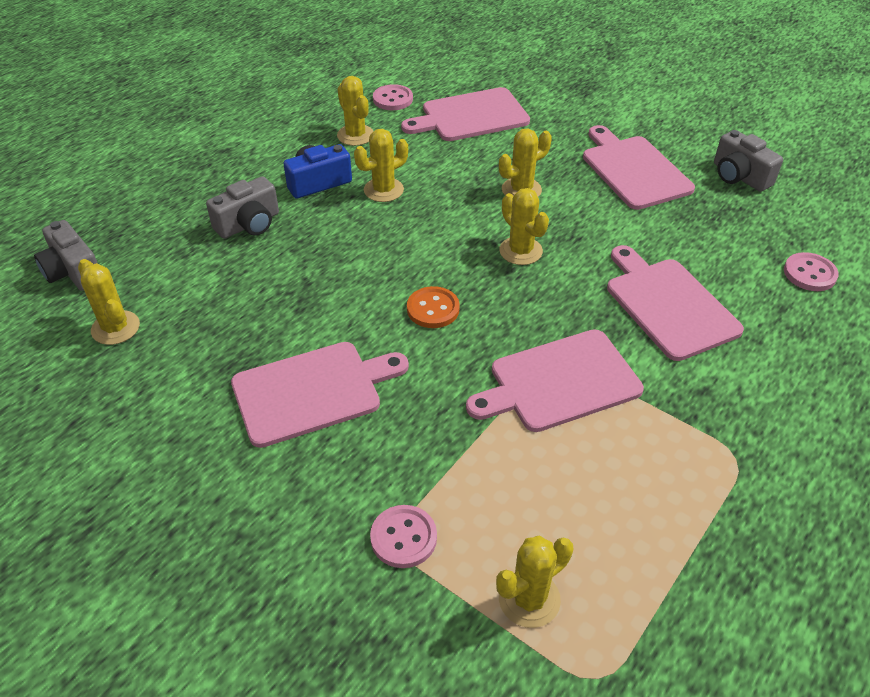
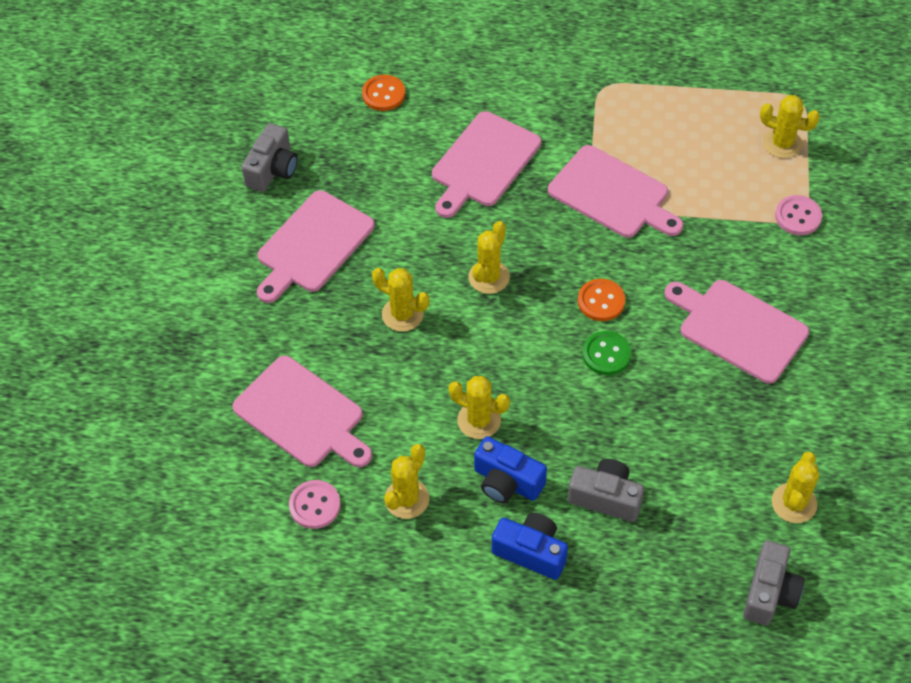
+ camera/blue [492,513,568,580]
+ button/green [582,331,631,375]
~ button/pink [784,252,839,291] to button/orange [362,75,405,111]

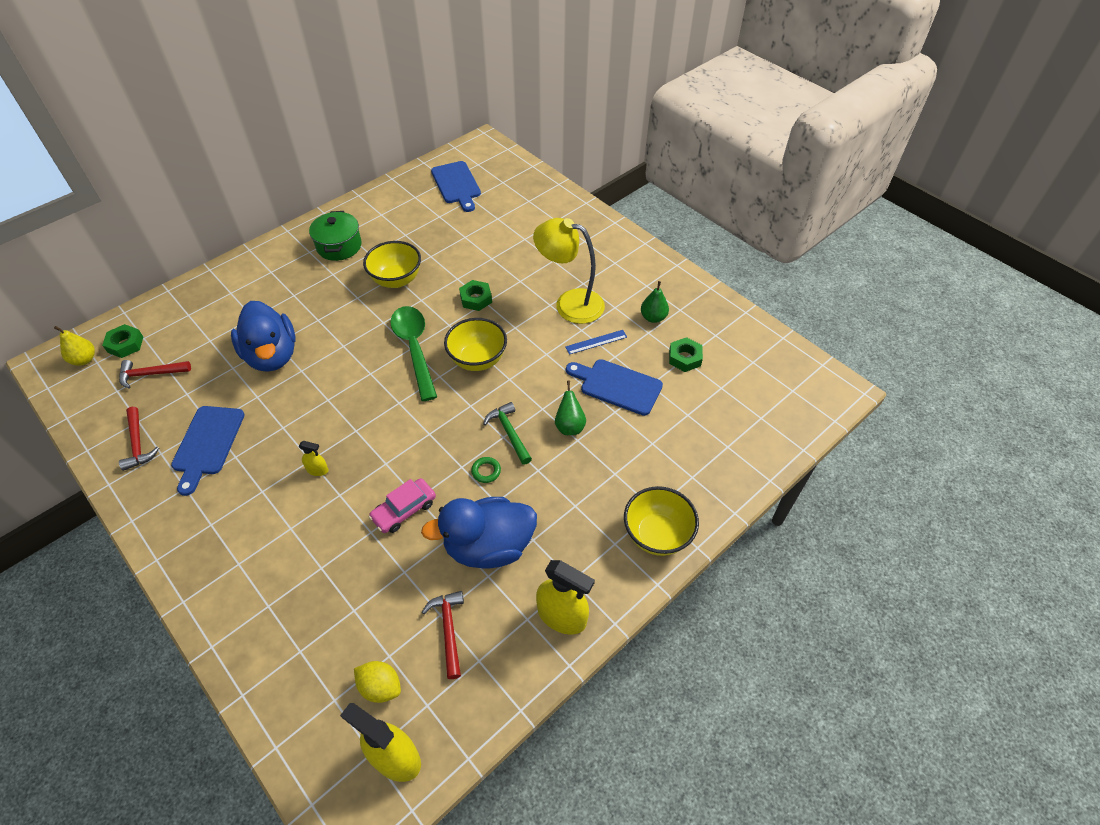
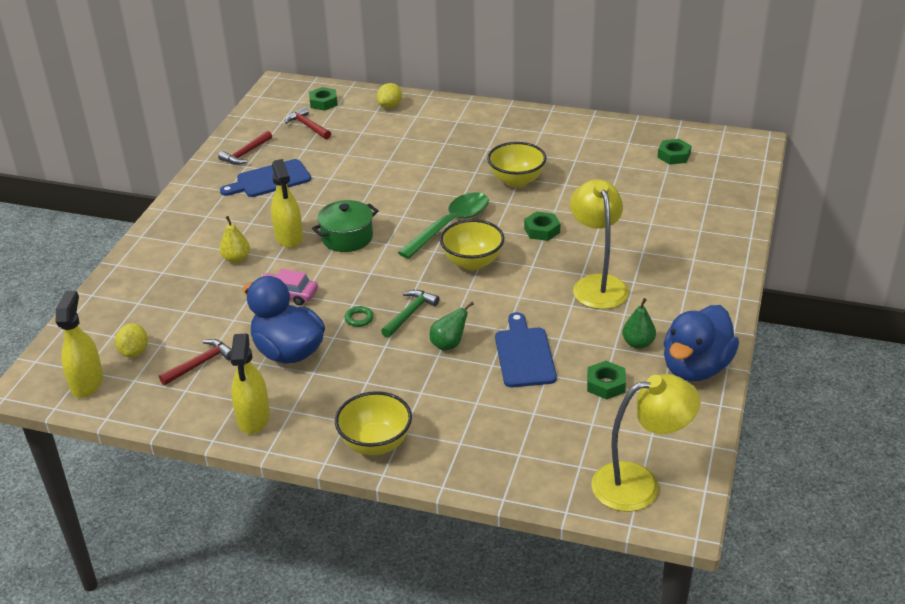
- ruler/blue [565,330,627,355]
+ lemon/yellow [377,83,402,108]
+ lamp/yellow [591,374,700,512]
~ pear/yellow [54,326,95,366] to [220,216,250,263]
~ duck/blue [231,301,296,372] to [664,305,739,381]
~ pot/green [309,211,362,261] to [312,200,379,252]
~ cutting board/blue [431,161,481,212] to nut/green [658,139,691,165]
~ spray bottle/yellow [298,441,328,476] = [271,159,303,248] x2.03

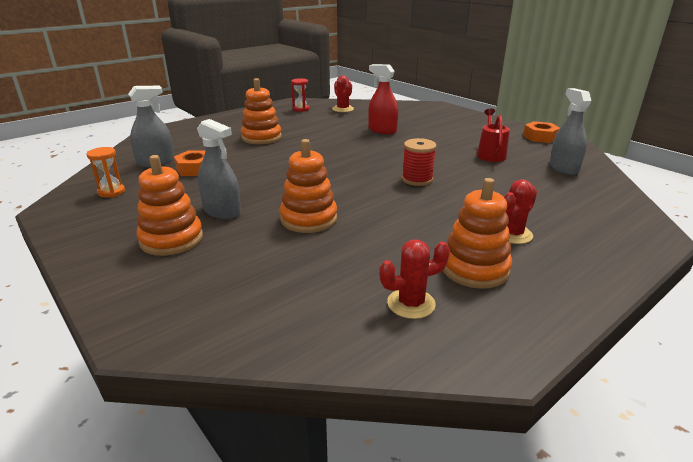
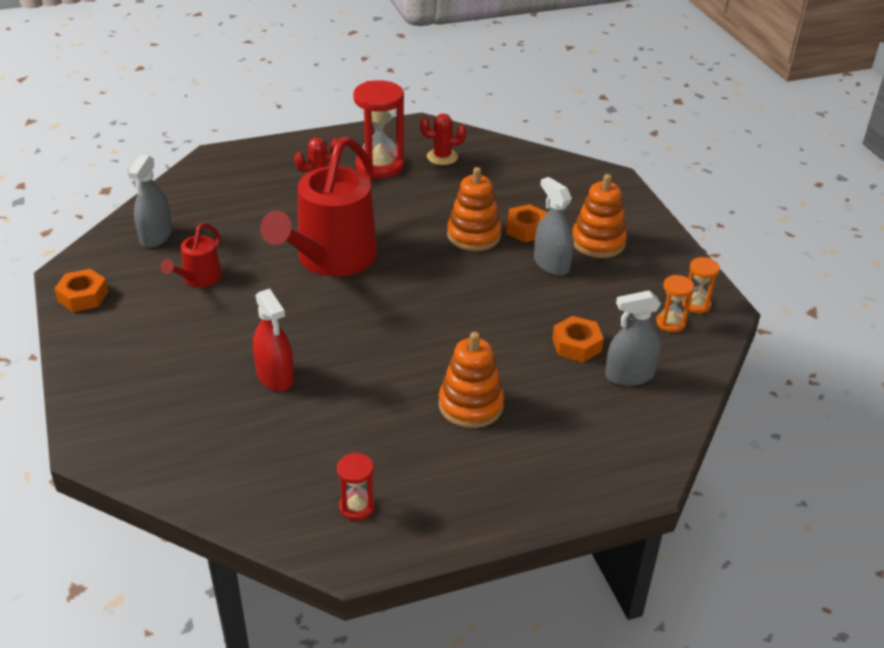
- cactus/red [332,75,354,112]
+ nut/orange [506,204,548,242]
+ hourglass/orange [682,257,720,313]
~ spool/red [402,138,436,186] to watering can/red [260,137,377,277]
~ stacking toy/orange [443,178,512,289] to hourglass/red [353,80,404,179]

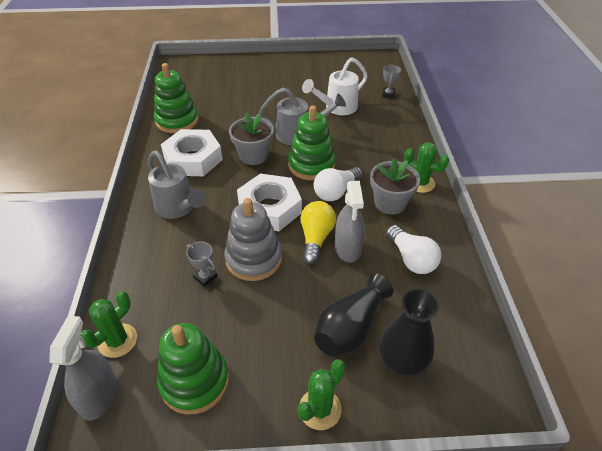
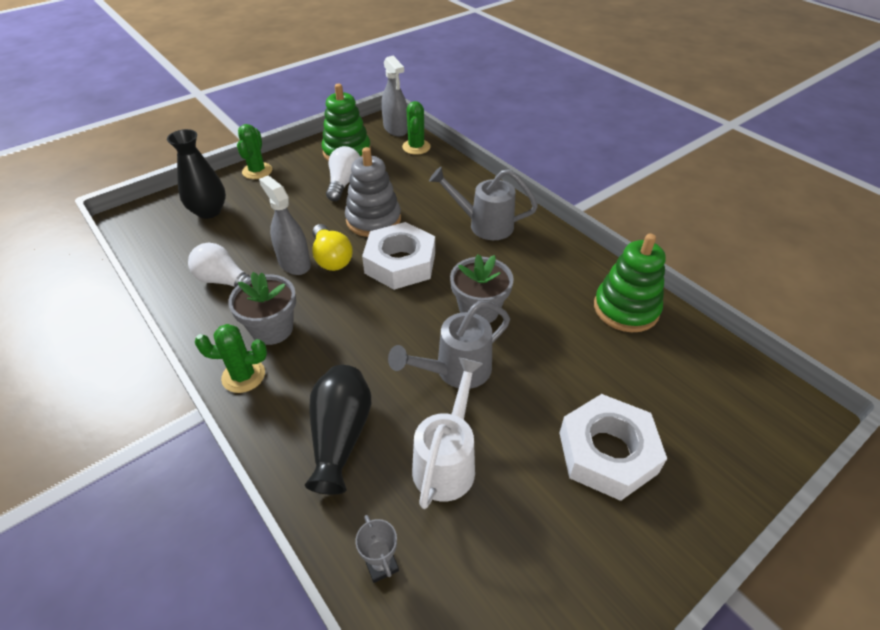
- trophy/grey [186,241,217,287]
- stacking toy/green [288,105,336,180]
~ nut/white [161,129,223,176] to [559,394,667,501]
~ light bulb/white [314,167,363,201] to [326,146,360,201]
~ vase/black [314,273,393,357] to [305,365,371,495]

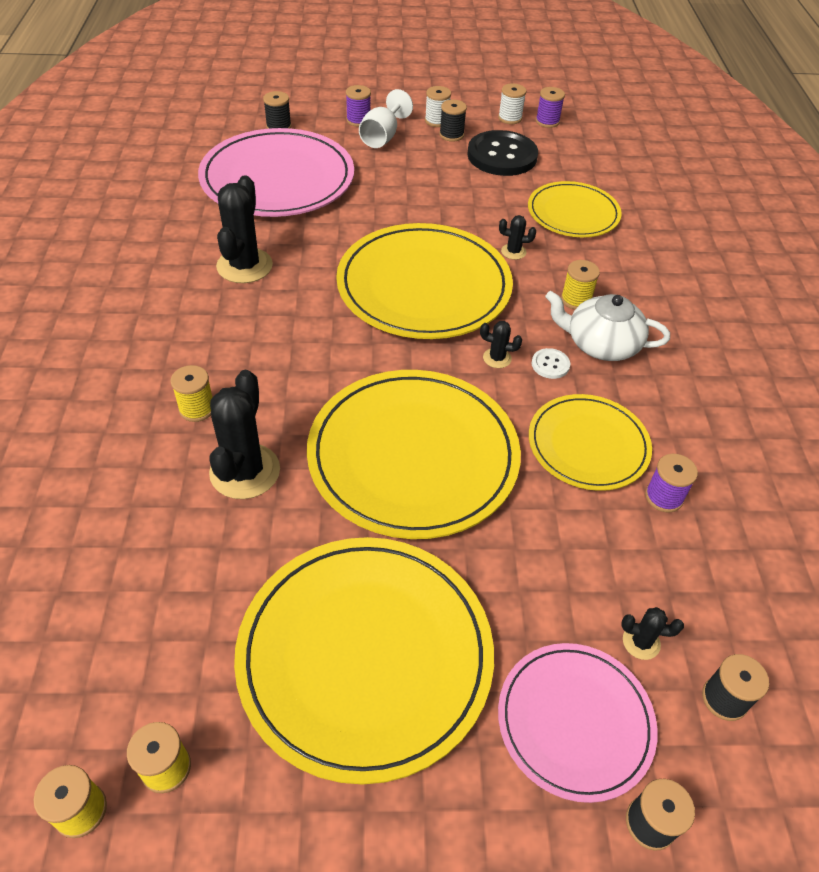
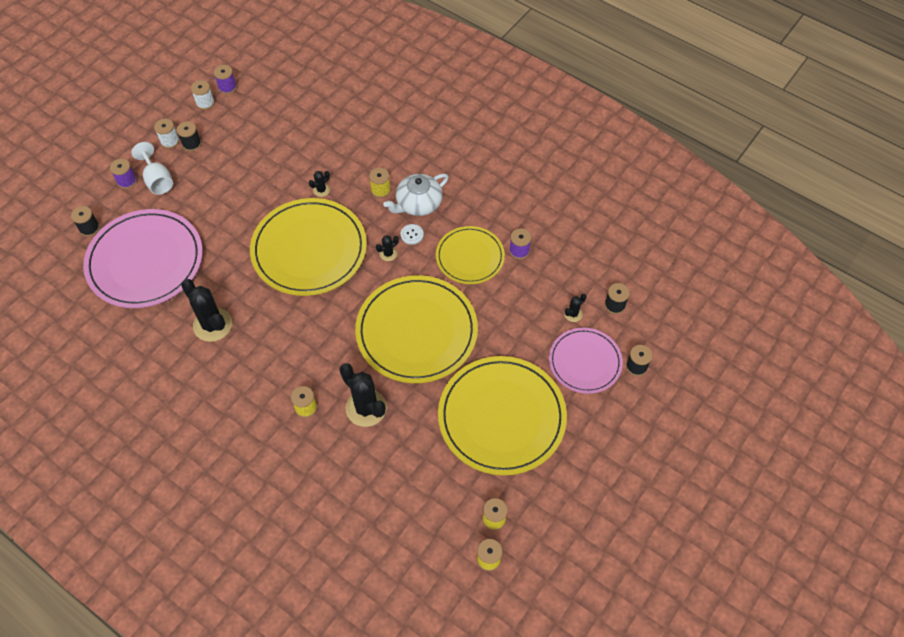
- button/black [467,130,538,176]
- plate/yellow [528,181,622,237]

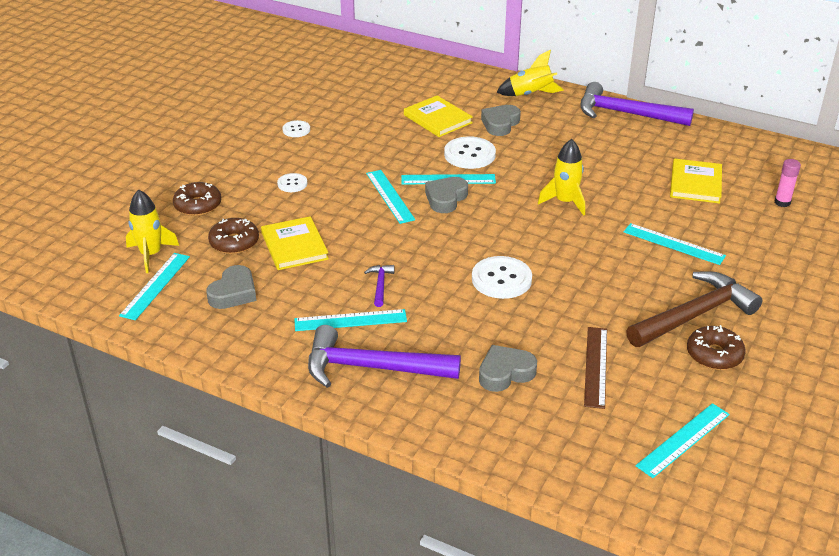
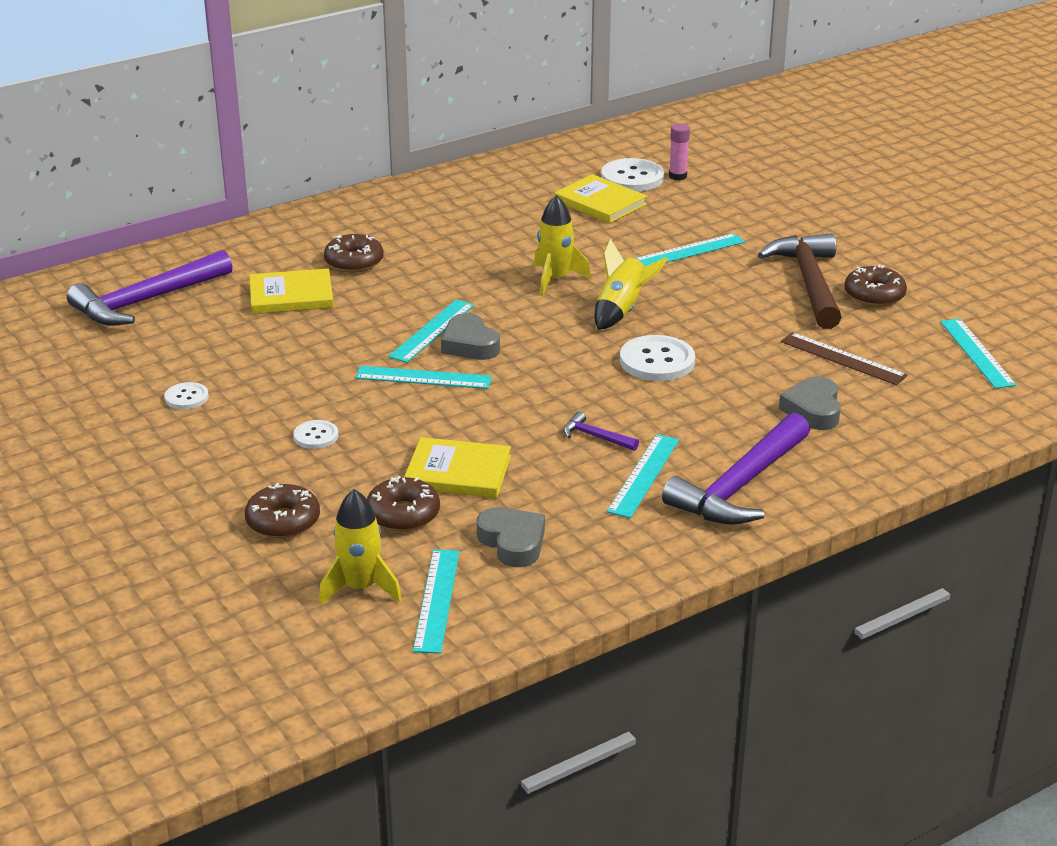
~ button/white [444,136,496,169] to [601,158,664,192]
~ rocket/yellow [497,49,564,96] to [594,239,668,330]
~ hammer/purple [580,82,694,126] to [67,250,232,326]
~ heart/grey [481,105,521,136] to donut/brown [324,234,384,273]
~ ruler/turquoise [119,253,190,320] = [413,549,459,654] 45 degrees clockwise

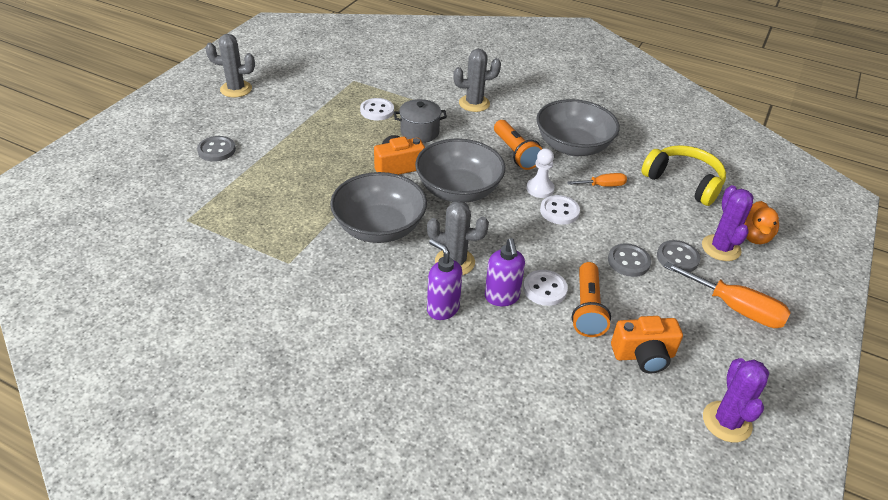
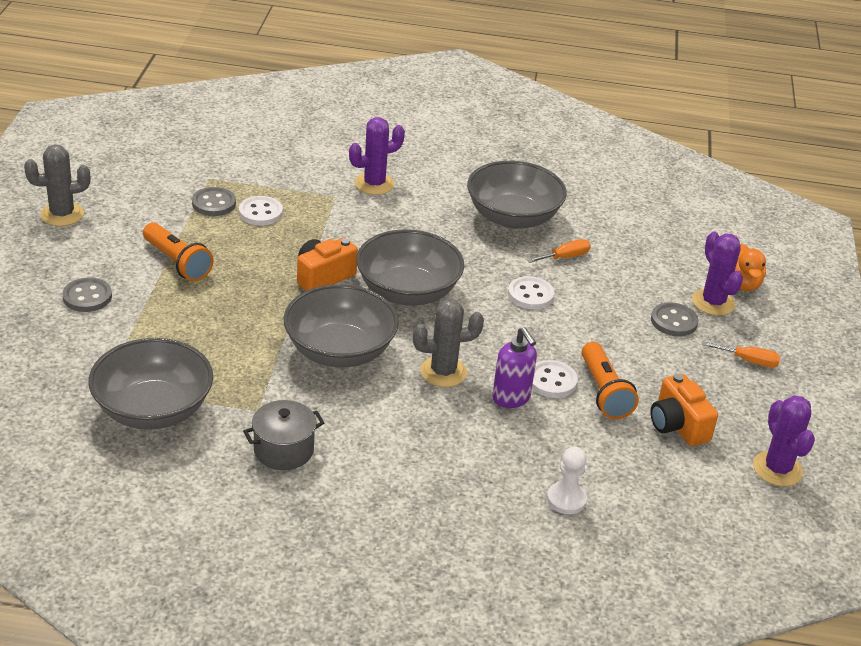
- soap dispenser/purple [427,239,463,320]
- headphones/yellow [641,145,726,206]
+ bowl/grey [89,338,213,430]
~ pot/grey [394,99,447,143] to [243,400,325,470]
~ flashlight/orange [494,120,542,170] to [143,223,214,281]
~ pawn/white [526,149,554,198] to [547,447,587,514]
~ button/grey [608,243,651,277] to [192,187,236,216]
~ cactus/grey [453,49,501,112] to cactus/purple [349,117,405,195]
~ camera/orange [611,316,683,374] = [650,374,718,446] 90 degrees clockwise
~ screwdriver/orange [664,262,791,328] = [702,341,780,367] x0.57

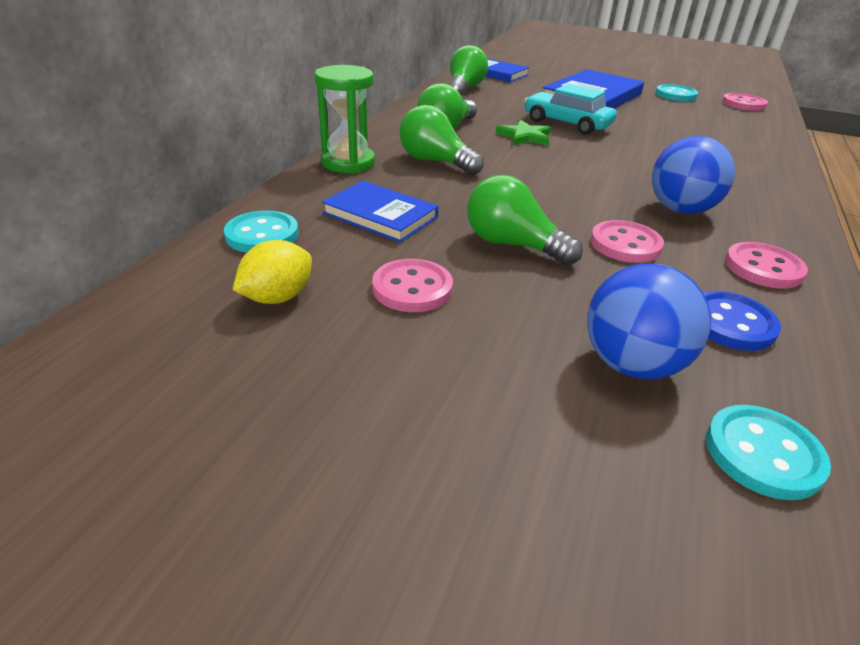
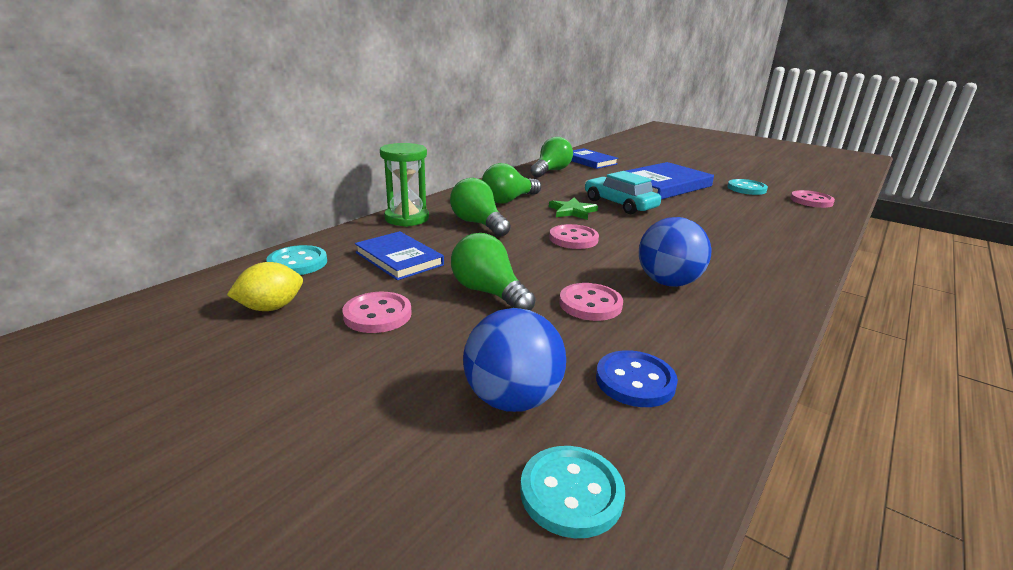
~ button/pink [725,242,808,289] to [549,224,599,249]

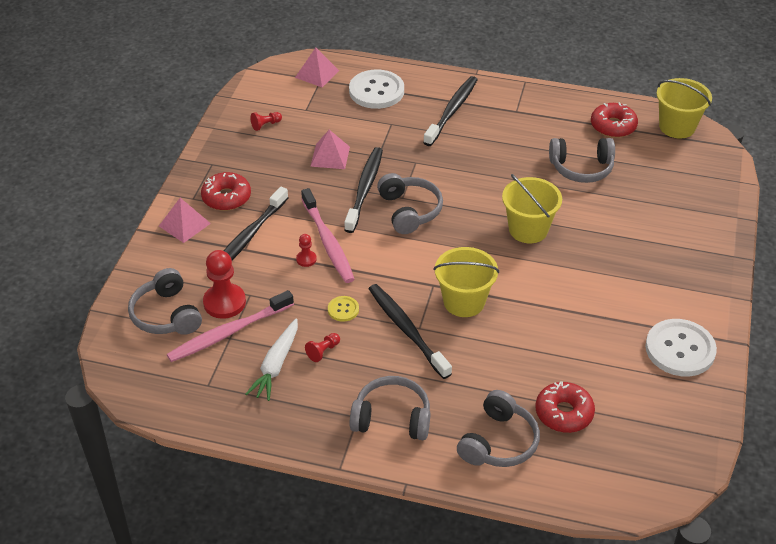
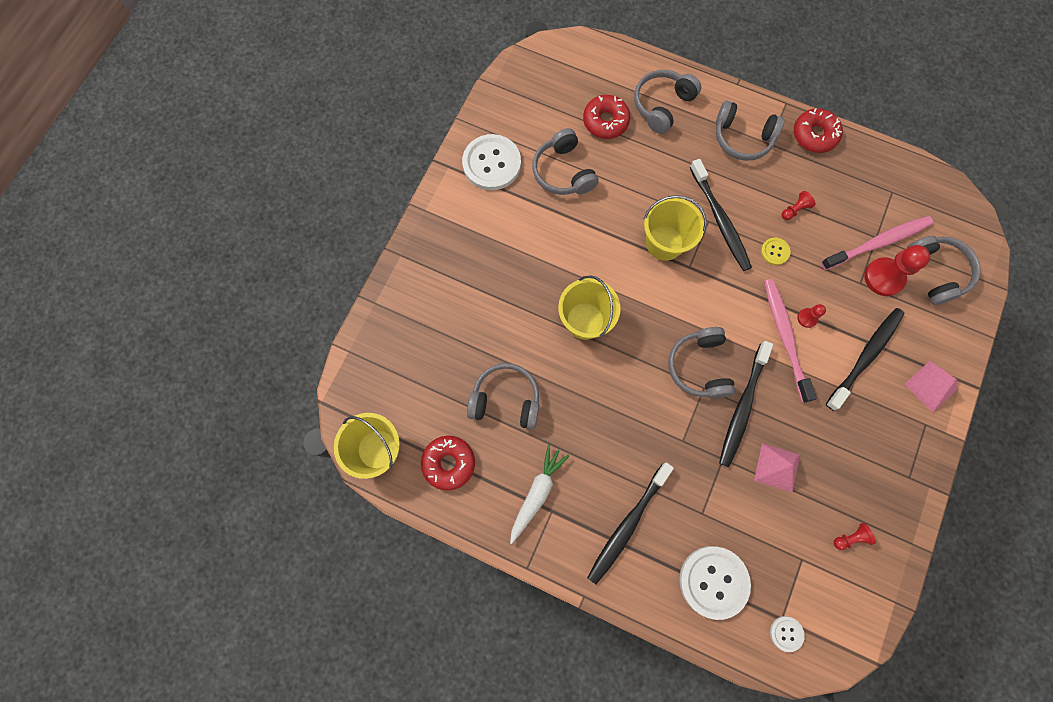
+ headphones/grey [532,128,599,195]
~ donut/red [201,172,251,211] to [794,108,843,153]
~ carrot/white [246,318,298,401] to [510,445,569,544]
~ pyramid/pink [295,48,339,87] to button/white [770,616,805,652]

